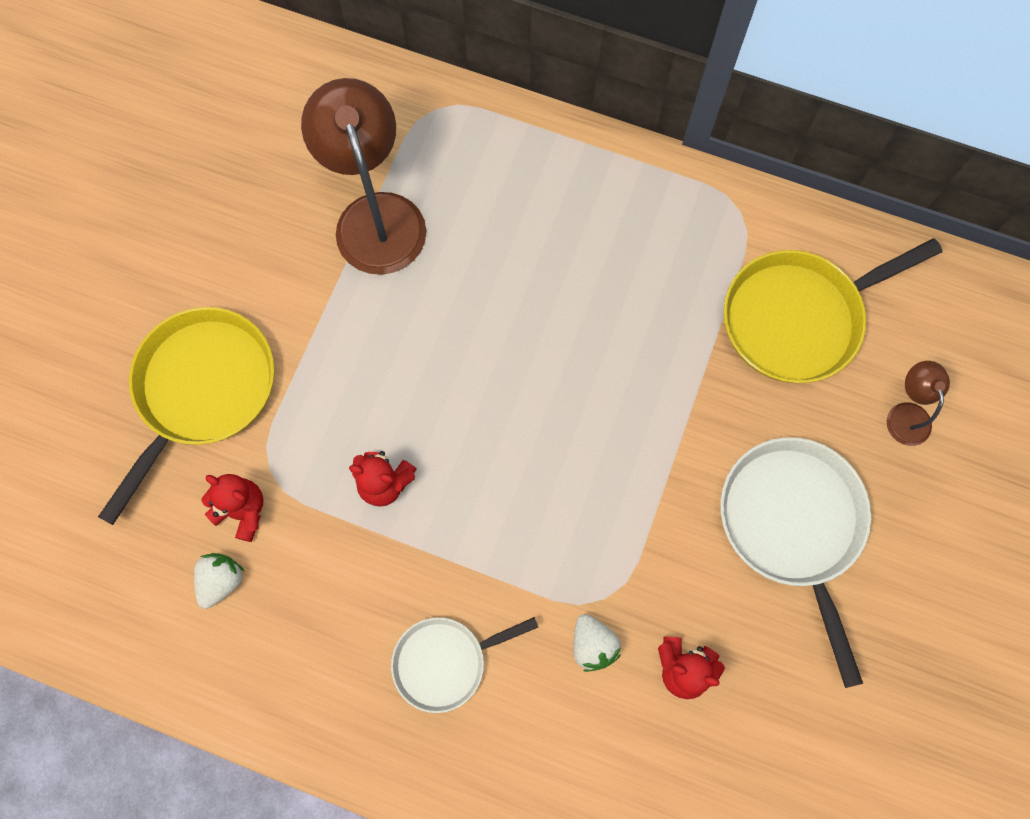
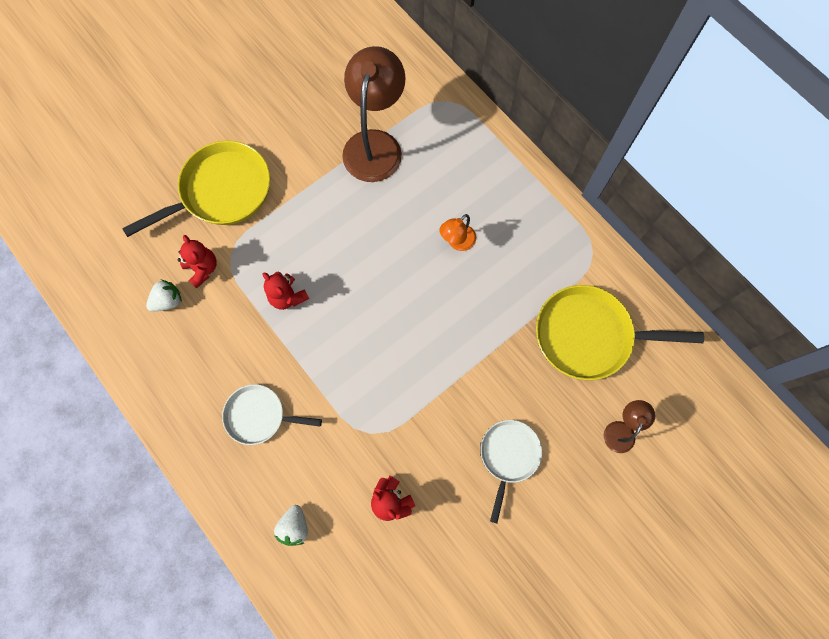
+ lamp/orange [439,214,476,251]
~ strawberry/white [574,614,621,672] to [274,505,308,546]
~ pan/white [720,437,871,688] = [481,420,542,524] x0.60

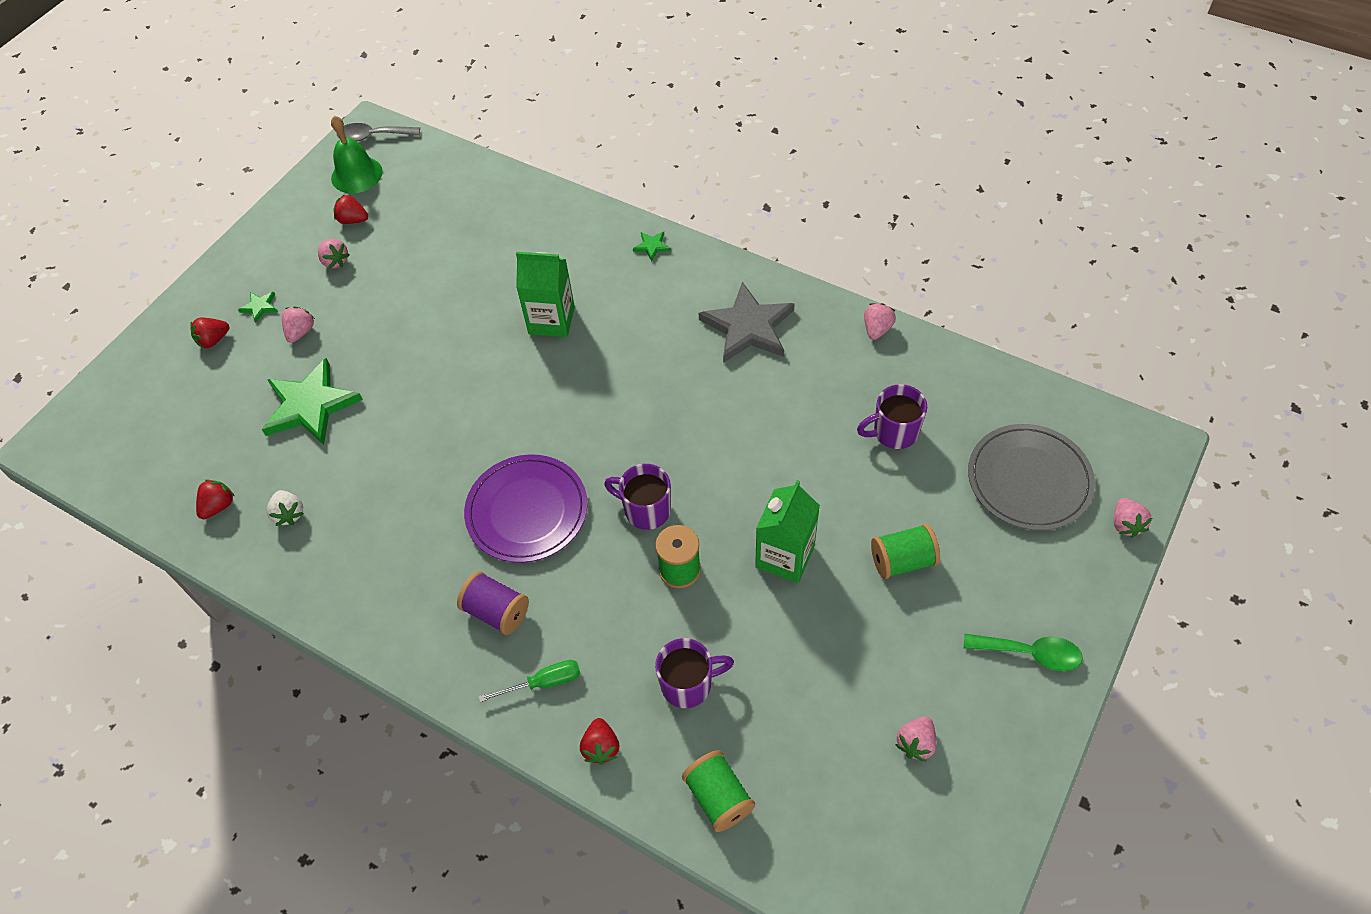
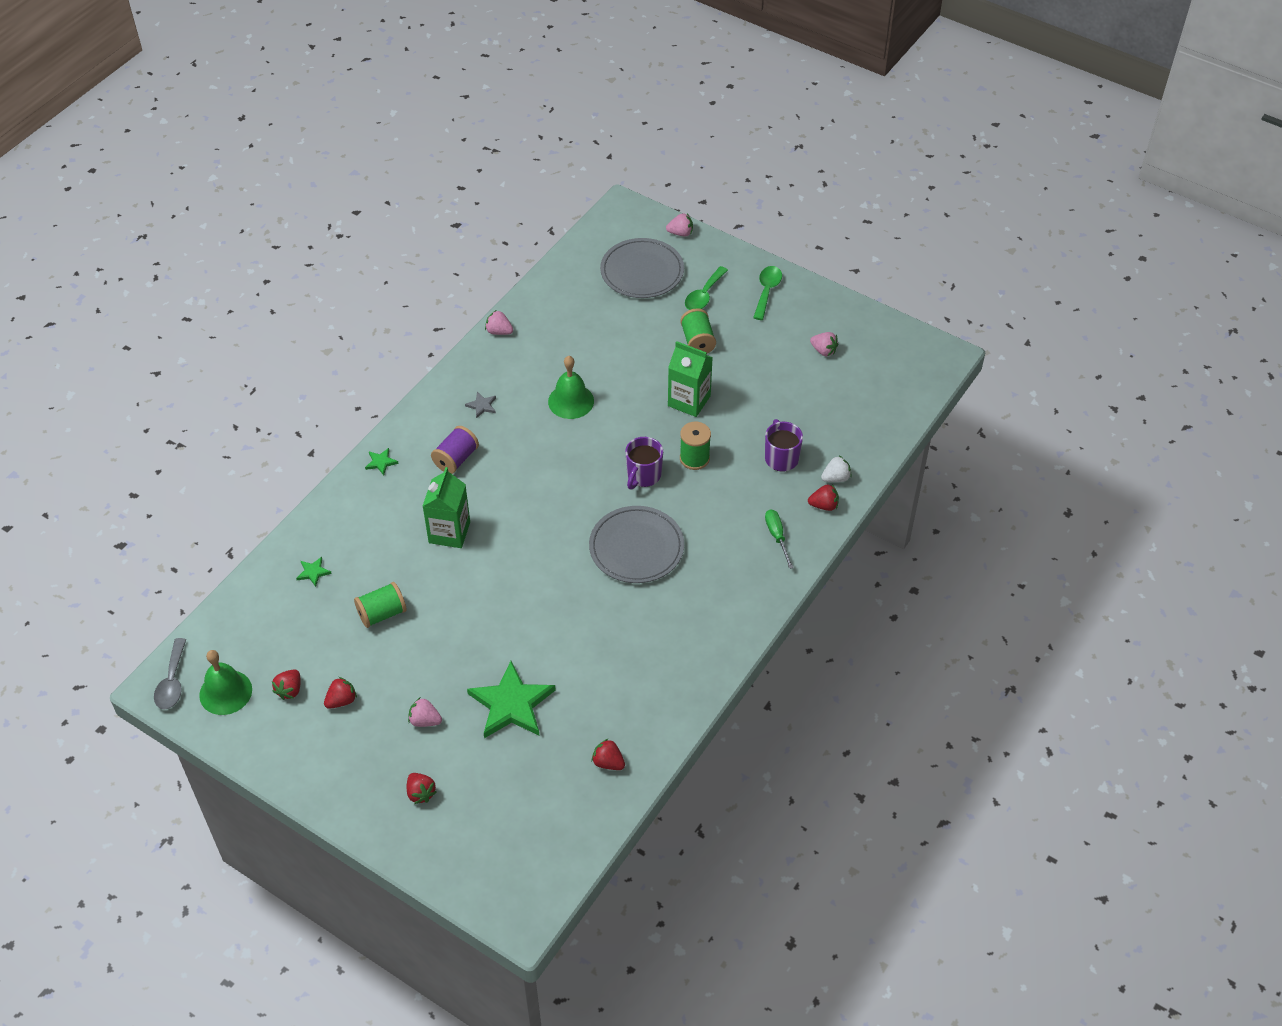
- mug/purple [857,384,927,449]
+ bell/green [548,356,594,419]
+ spoon/green [685,266,728,310]
~ star/green [238,292,278,323] to [296,557,332,587]
~ strawberry/white [267,490,304,526] to [821,456,852,482]
~ spool/purple [457,571,529,635] to [431,426,479,474]
~ spool/green [682,750,755,832] to [354,582,407,628]
~ strawberry/pink [318,239,349,268] to strawberry/red [324,677,357,709]
~ plate/purple [464,454,588,563] to plate/grey [589,506,684,583]
~ star/grey [699,282,795,363] = [465,392,496,418] x0.42

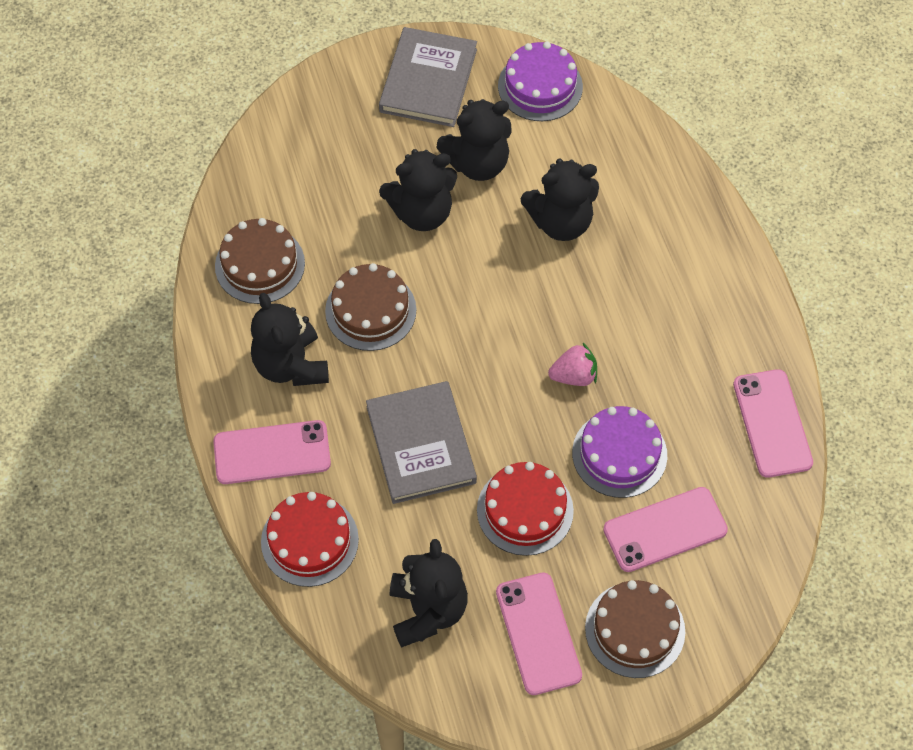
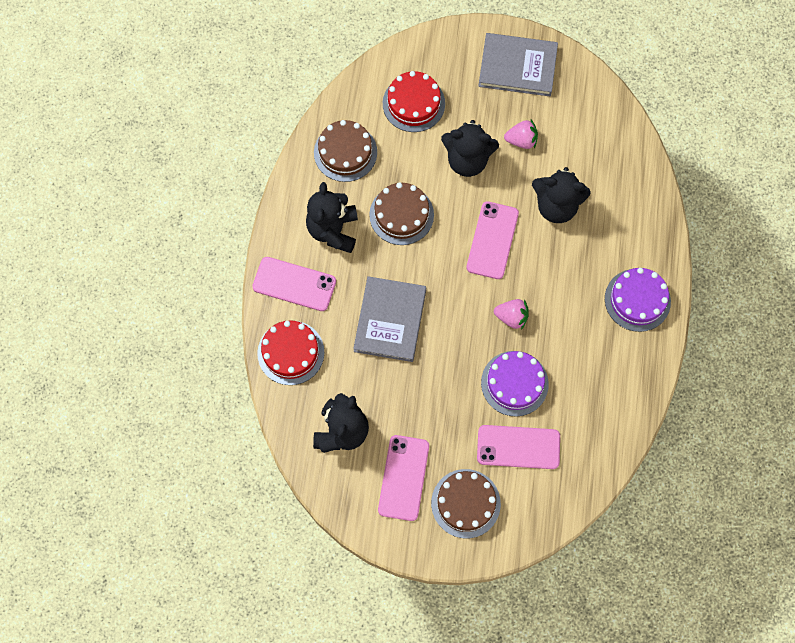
~ cake/red [477,462,574,556] to [383,71,445,132]
~ cake/purple [498,41,583,121] to [605,268,671,332]
~ phone/pink [733,369,813,478] to [466,201,519,279]
~ teddy bear/black [436,99,511,181] to strawberry/pink [504,120,538,149]
~ book/grey [379,27,477,127] = [478,33,558,96] 60 degrees clockwise

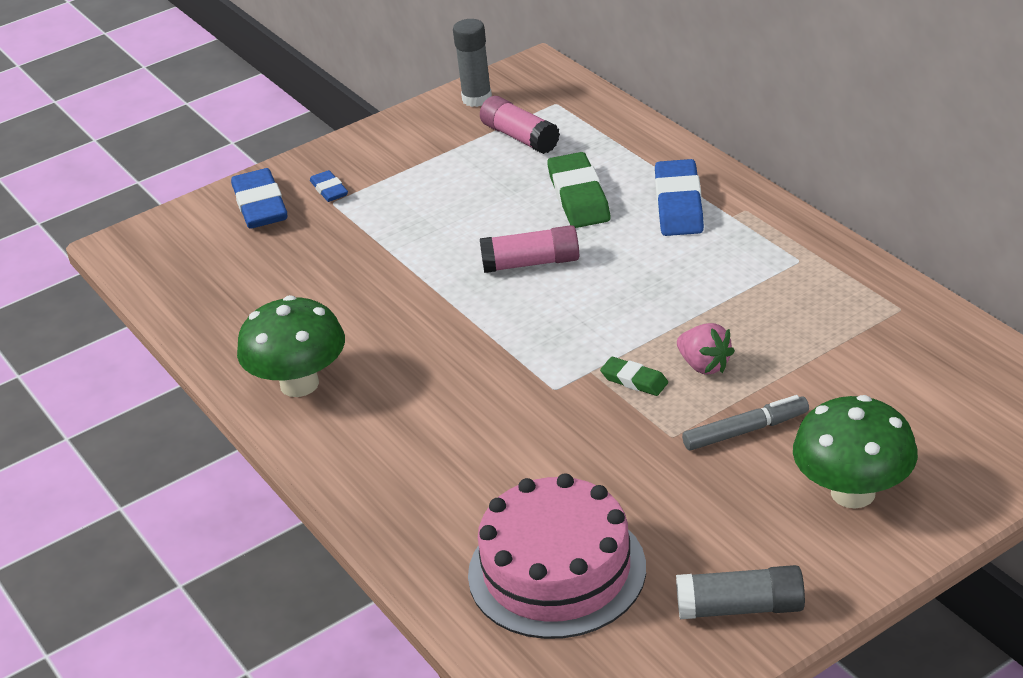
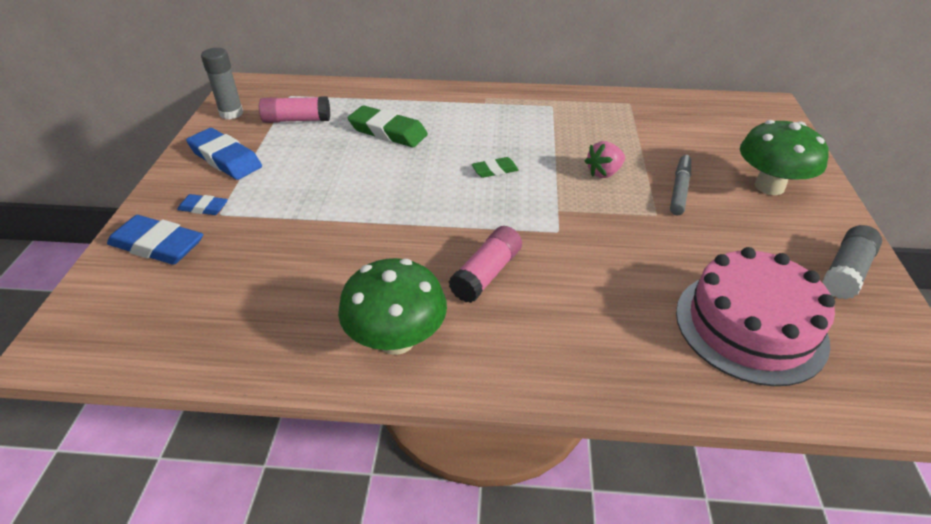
~ glue stick/pink [480,225,579,273] to [448,226,522,303]
~ eraser/green [600,357,668,396] to [472,157,519,178]
~ eraser/blue [655,159,704,236] to [186,128,262,180]
~ strawberry/pink [677,323,735,375] = [585,141,625,178] 150 degrees clockwise

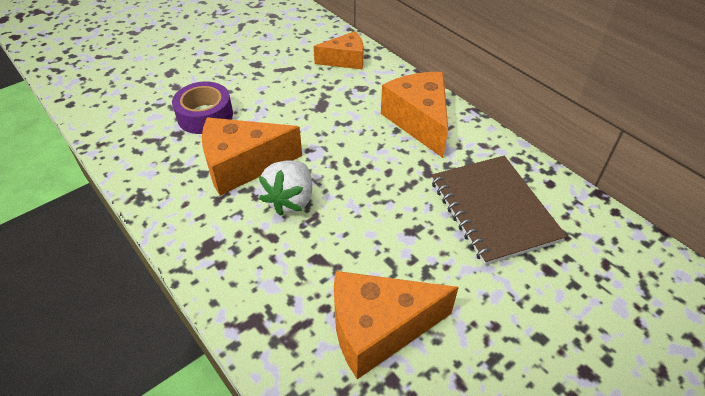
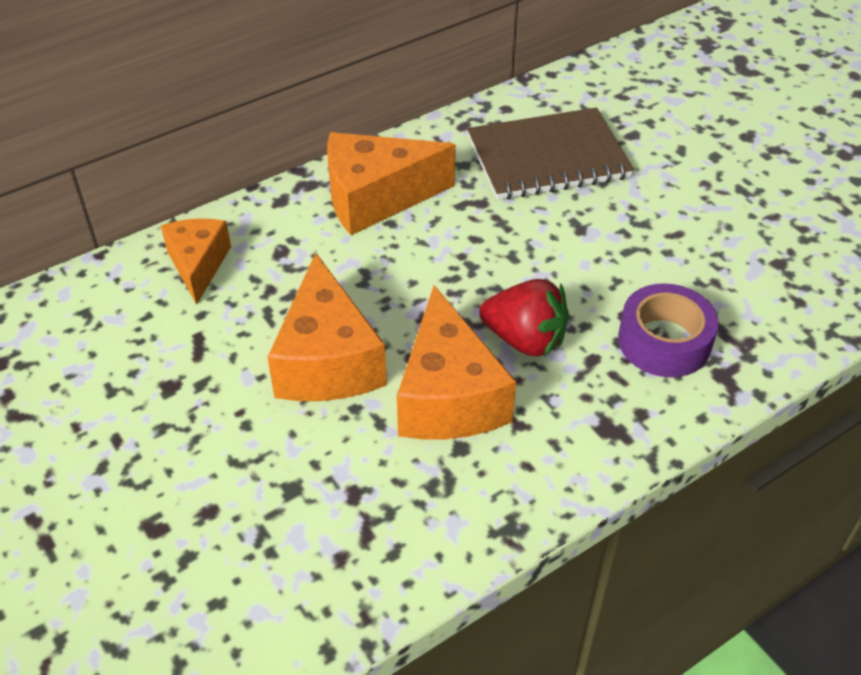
~ tape/purple [172,82,233,134] to [618,283,719,377]
~ cheese/orange [334,271,459,379] to [267,253,387,401]
~ strawberry/white [259,161,312,216] to strawberry/red [479,279,569,357]

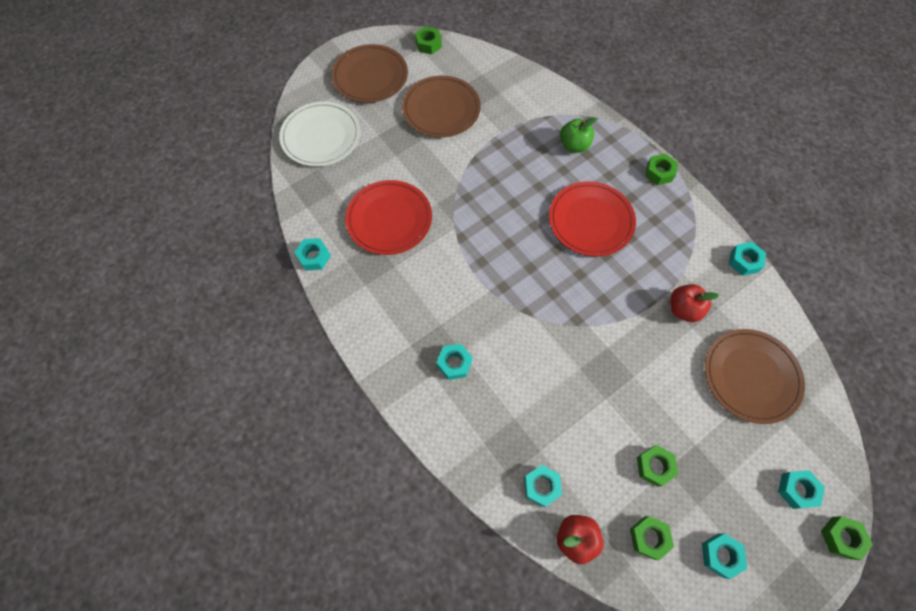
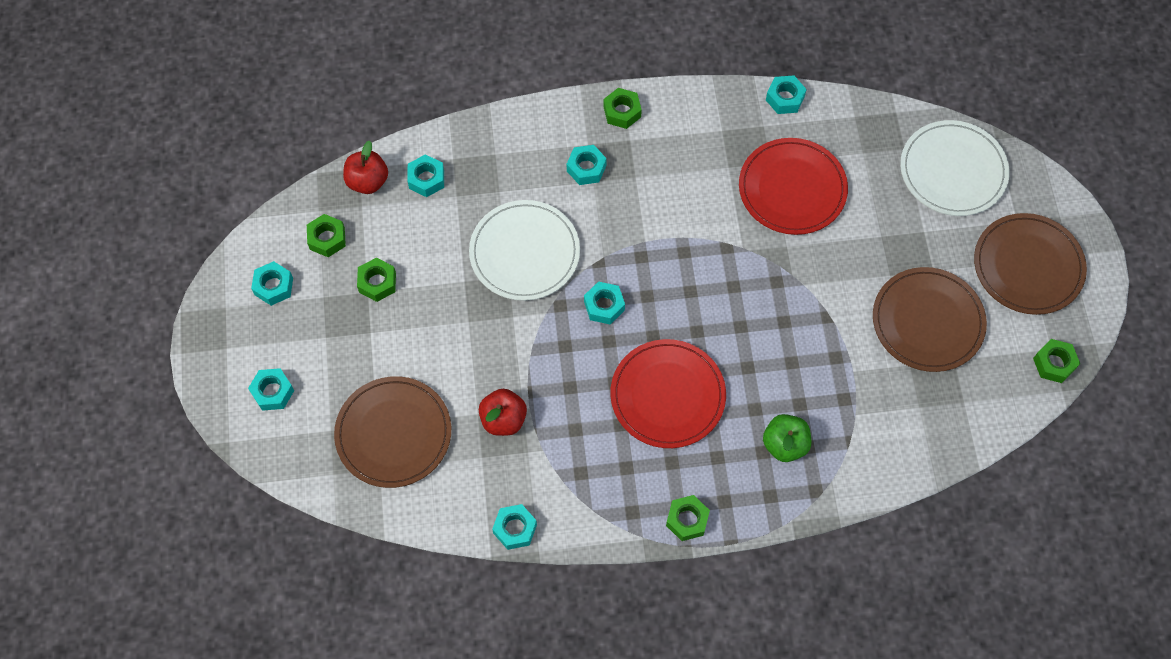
+ plate/white [469,200,580,301]
+ nut/turquoise [584,281,625,325]
~ nut/green [821,516,873,560] to [603,88,642,129]

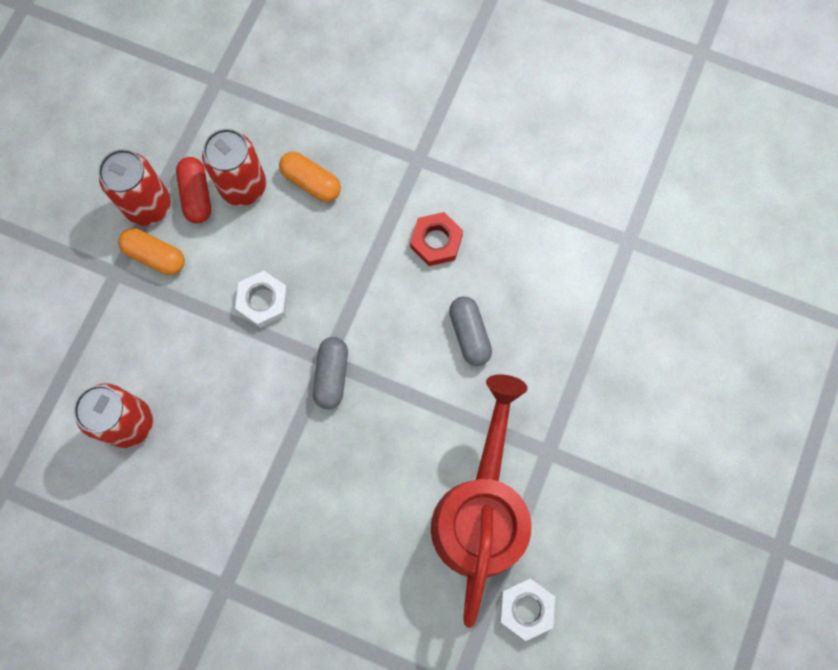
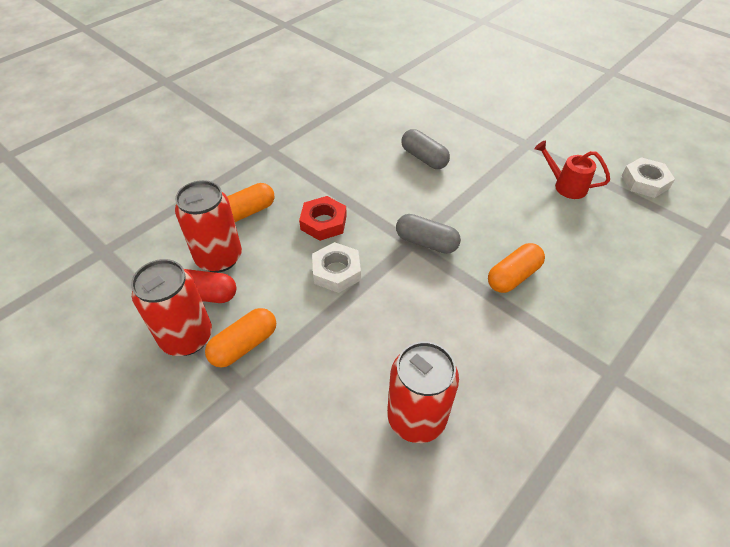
+ capsule/orange [488,243,545,293]
~ nut/red [410,212,463,266] to [299,196,347,241]
~ capsule/grey [449,296,492,366] = [402,129,450,169] 45 degrees clockwise
~ watering can/red [431,374,531,628] = [535,140,610,199] x0.42

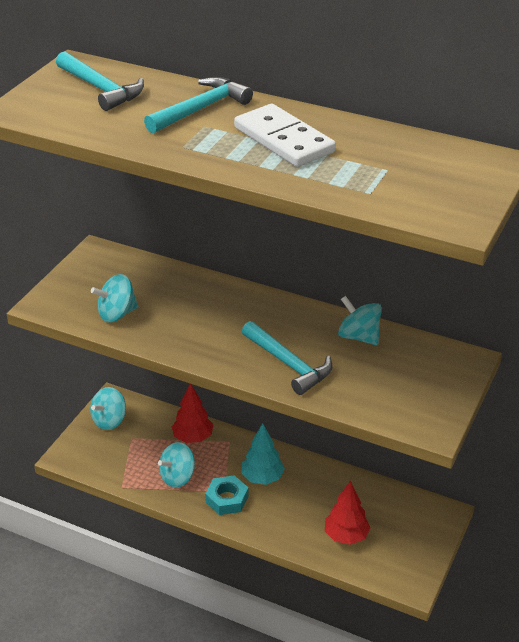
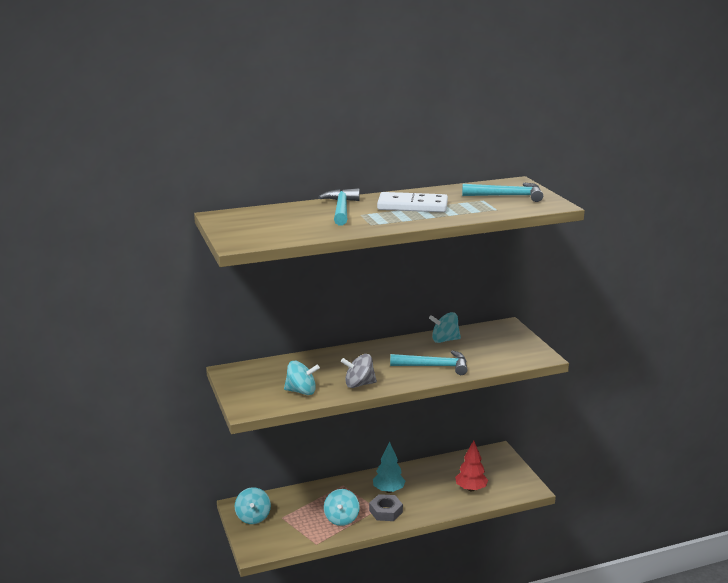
- tree/red [172,384,214,443]
+ spinning top/grey [341,354,377,388]
~ hammer/turquoise [56,51,144,111] to [462,183,543,202]
~ nut/turquoise [205,475,249,515] to nut/grey [369,494,403,521]
~ spinning top/turquoise [91,274,138,323] = [284,361,320,395] 105 degrees counterclockwise

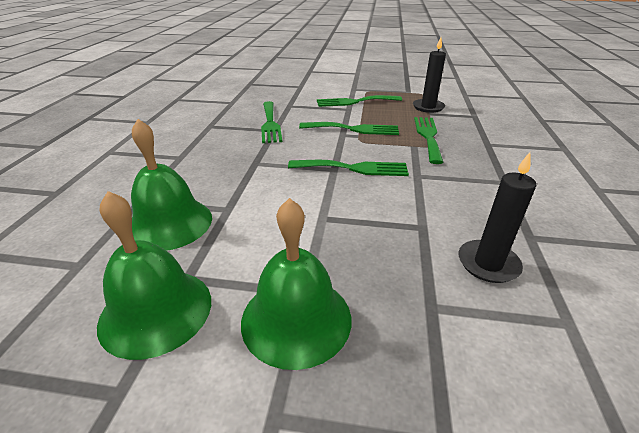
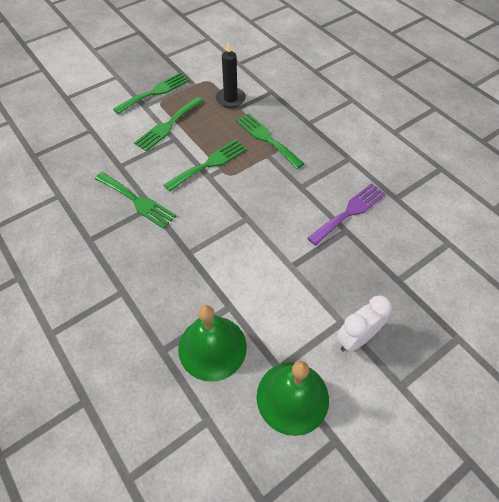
- candle/black [459,152,536,283]
+ fork/purple [307,183,386,246]
~ fork/green [288,160,409,176] to [113,73,189,114]
~ bell/green [241,198,351,370] to clock/white [337,295,392,352]

